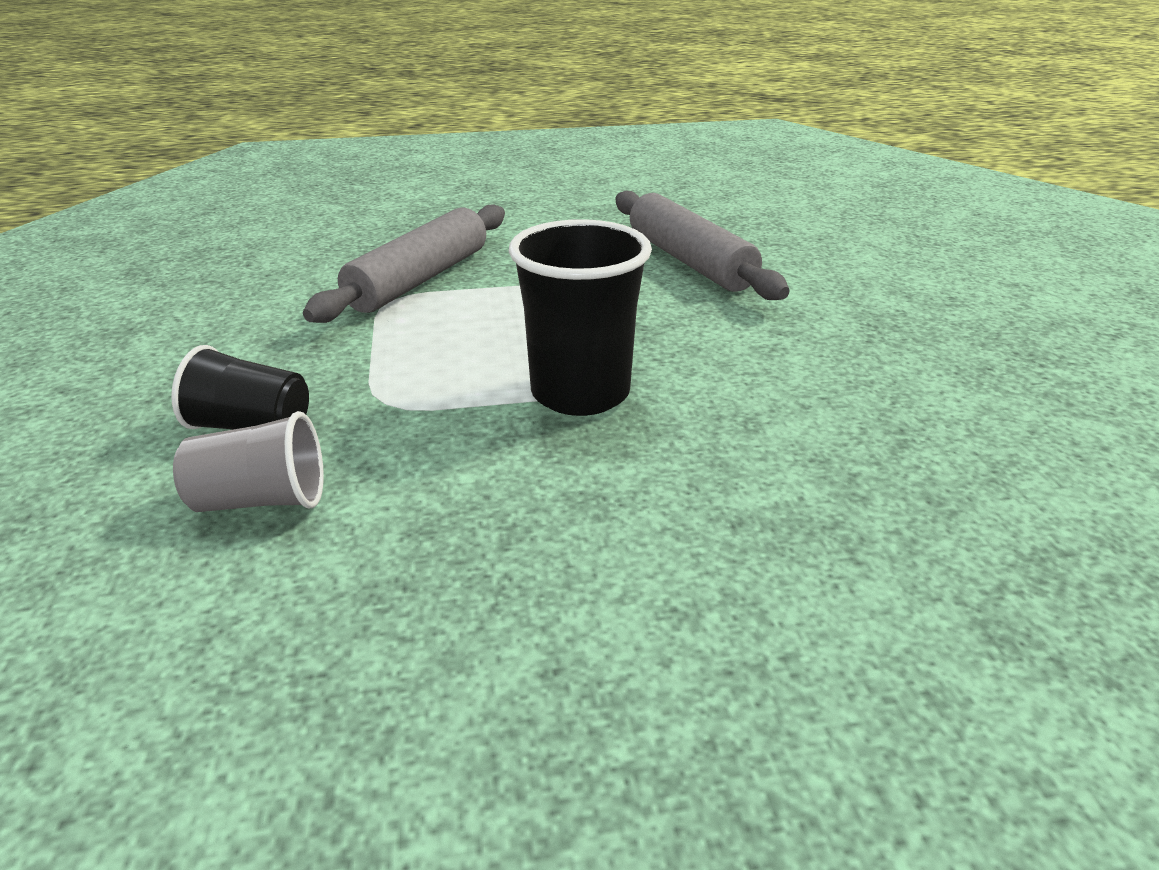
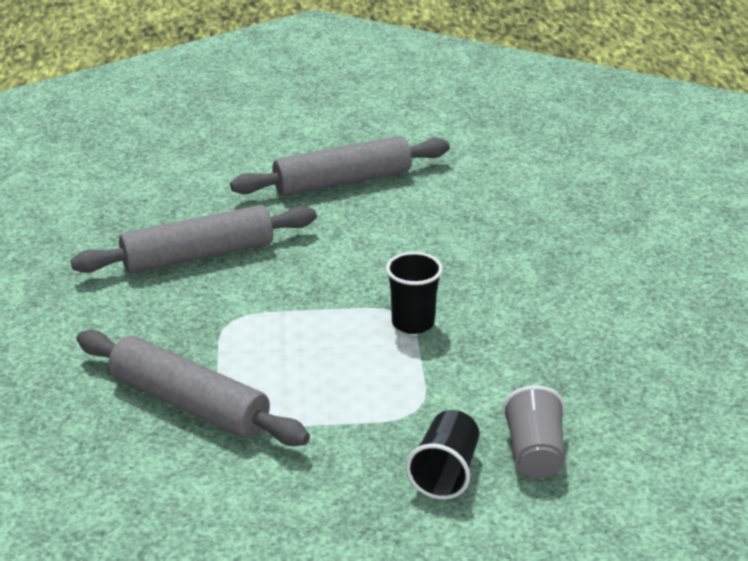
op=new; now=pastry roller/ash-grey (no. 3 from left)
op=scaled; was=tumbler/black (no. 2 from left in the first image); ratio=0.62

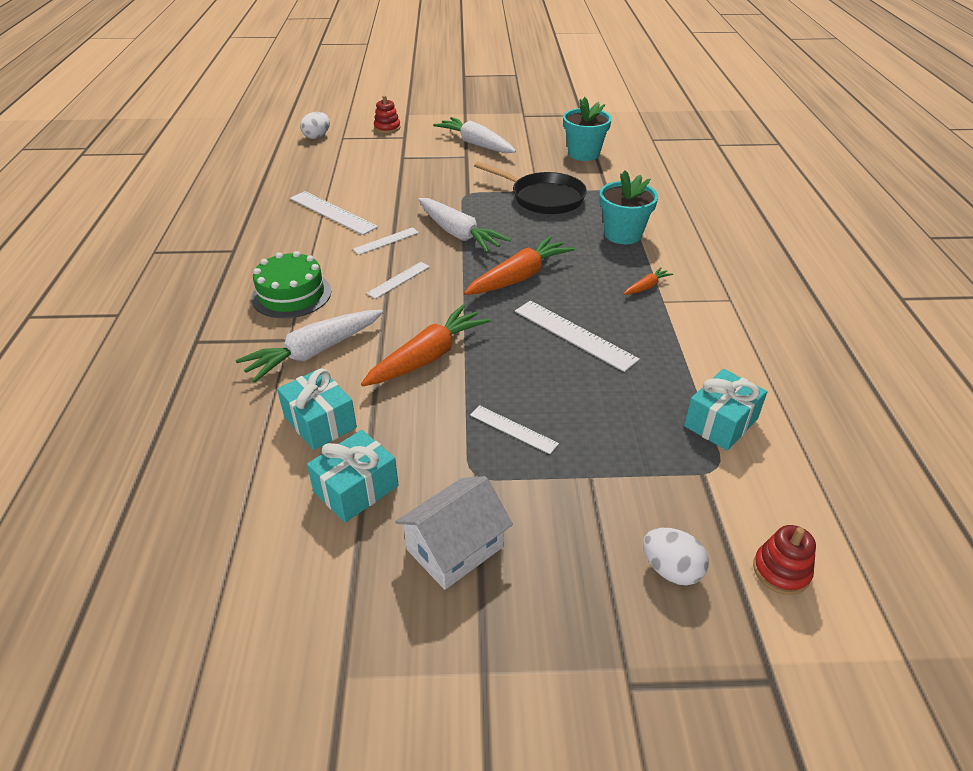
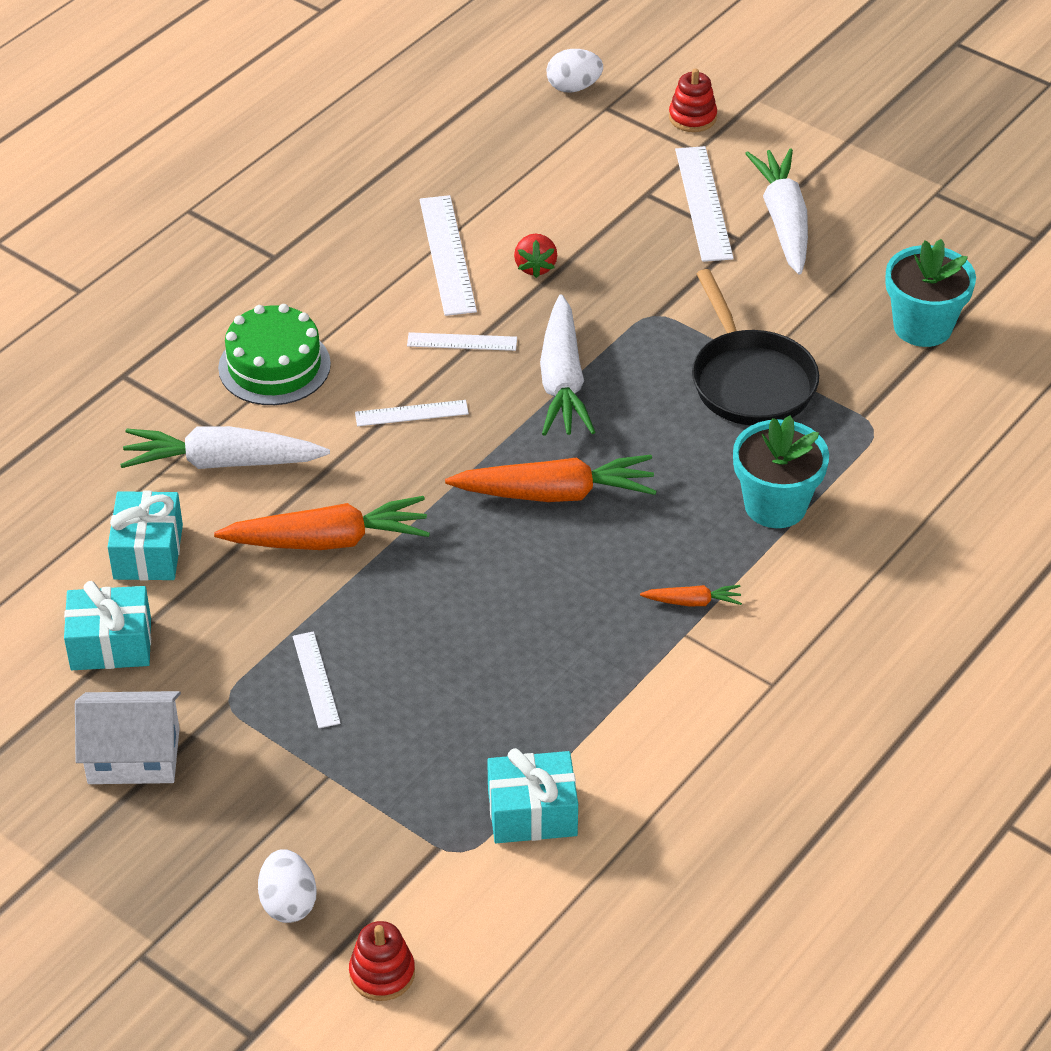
op=new; now=strawberry/red
op=shifted; was=straightedge/pure white (no. 5 from left)

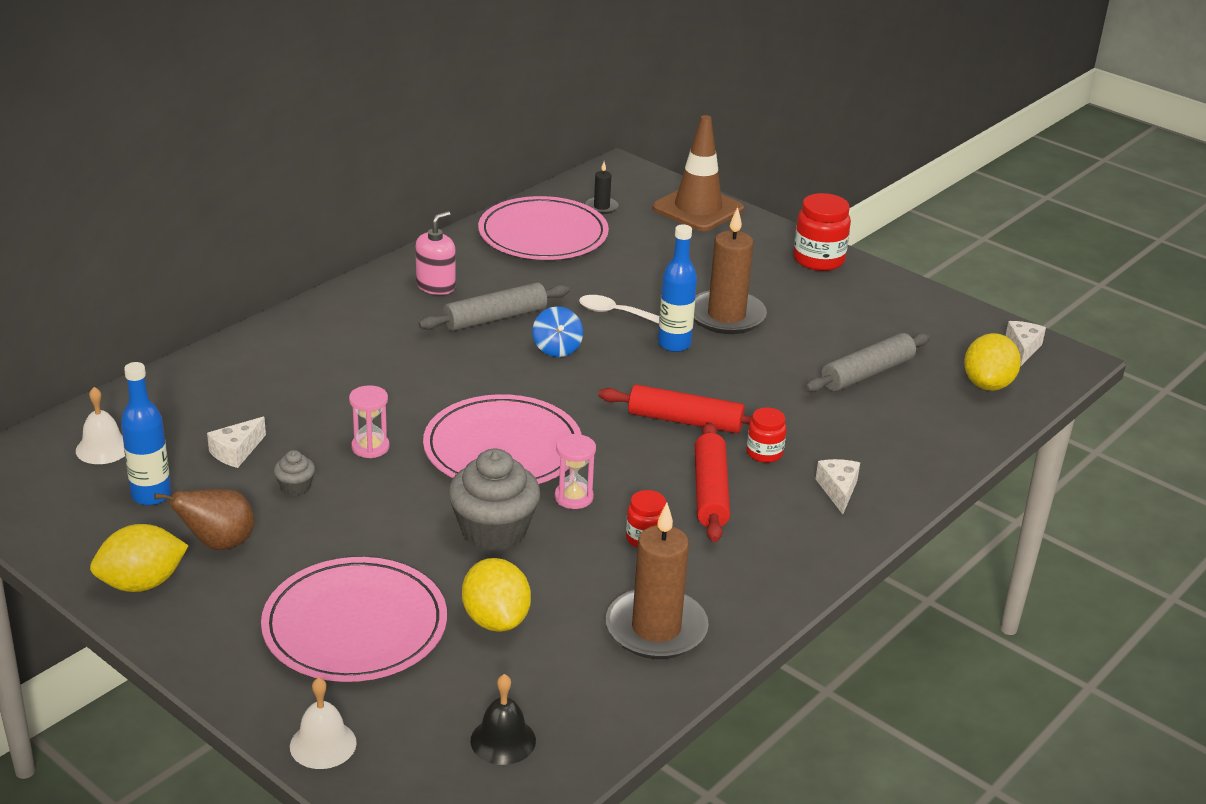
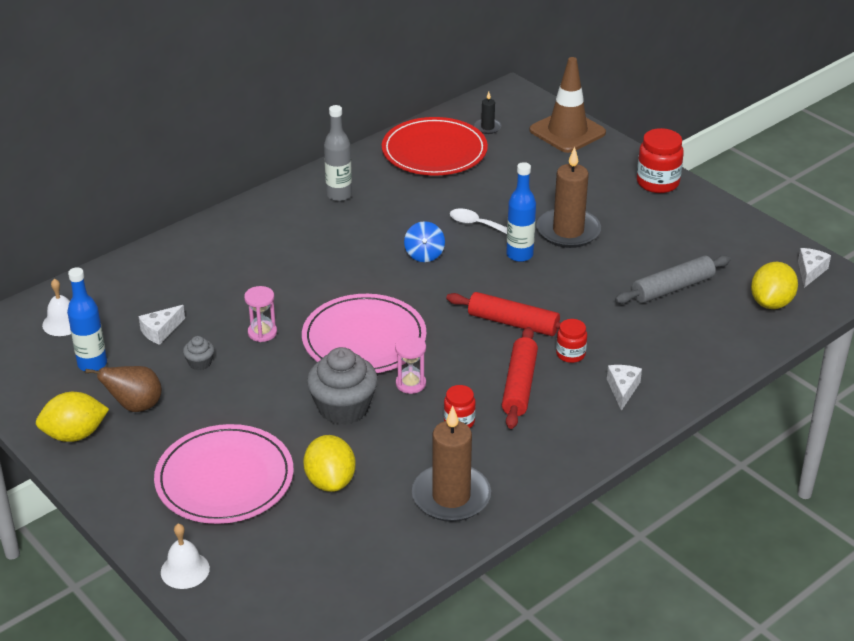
op=swapped; was=soap dispenser/rose-pink; now=bottle/ash-grey
op=repainted; was=dinner plate/rose-pink (no. 3 from left); now=dinner plate/red
op=gone; was=pastry roller/ash-grey (no. 1 from left)
op=gone; was=hand bell/black

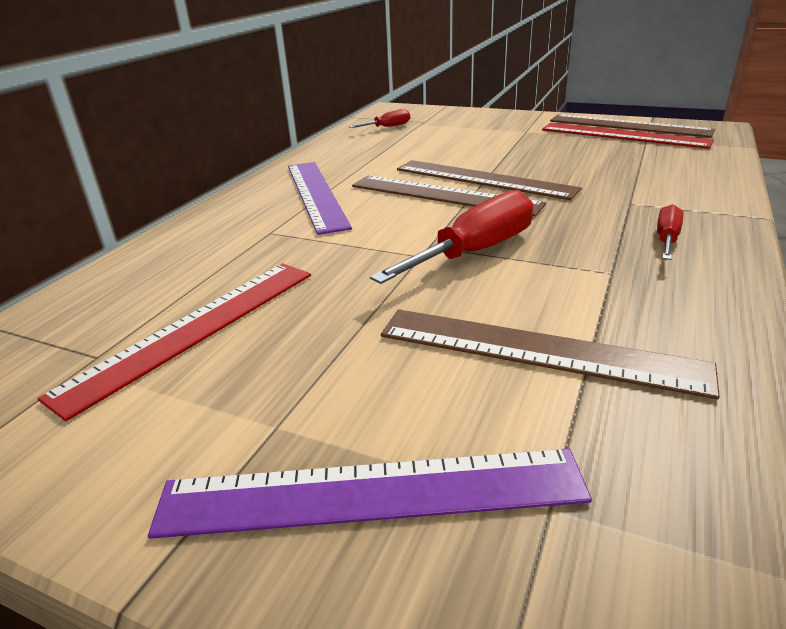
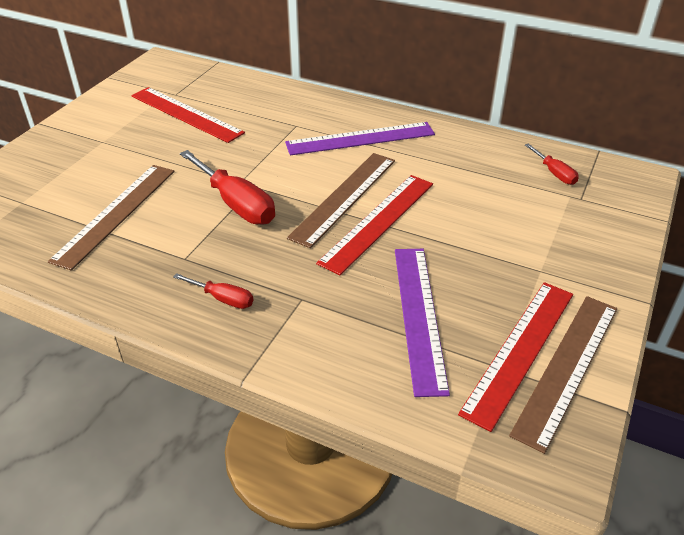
op=repainted; was=straightedge/brown (no. 2 from left); now=straightedge/red (no. 2 from left)
op=shifted; was=straightedge/violet (no. 2 from left)

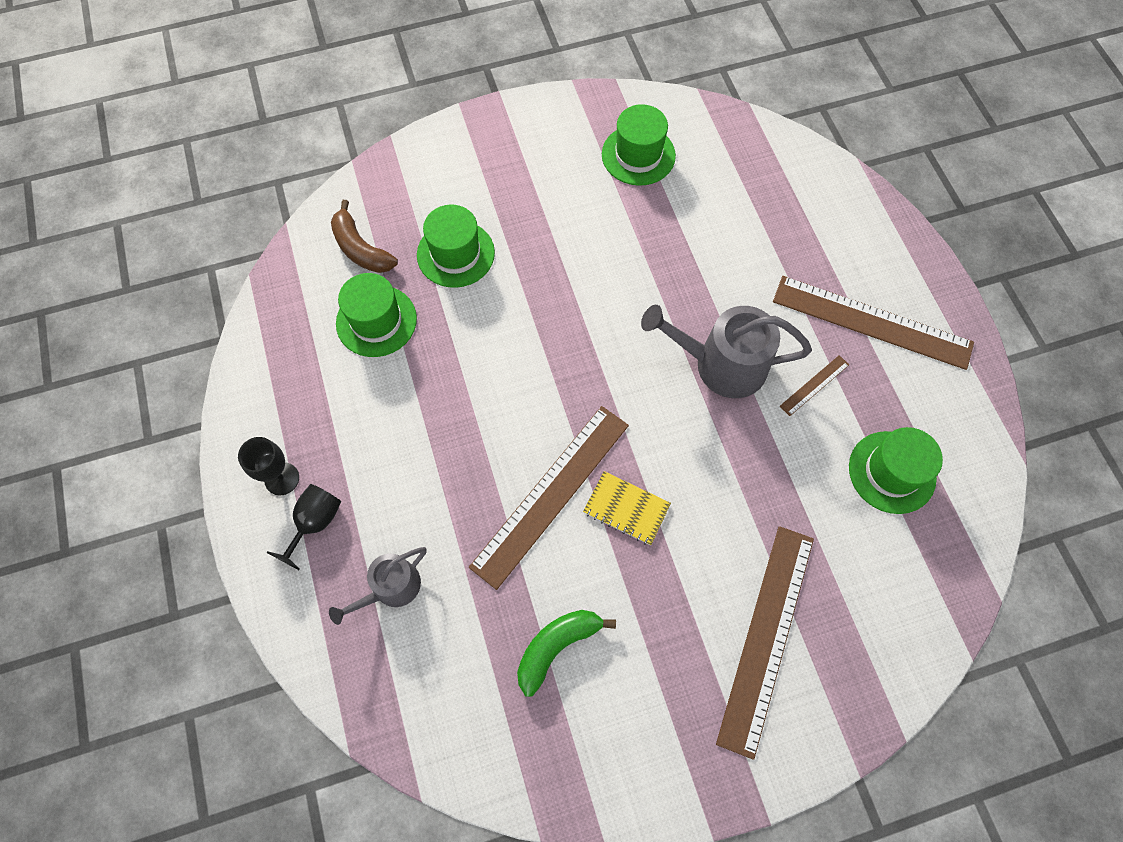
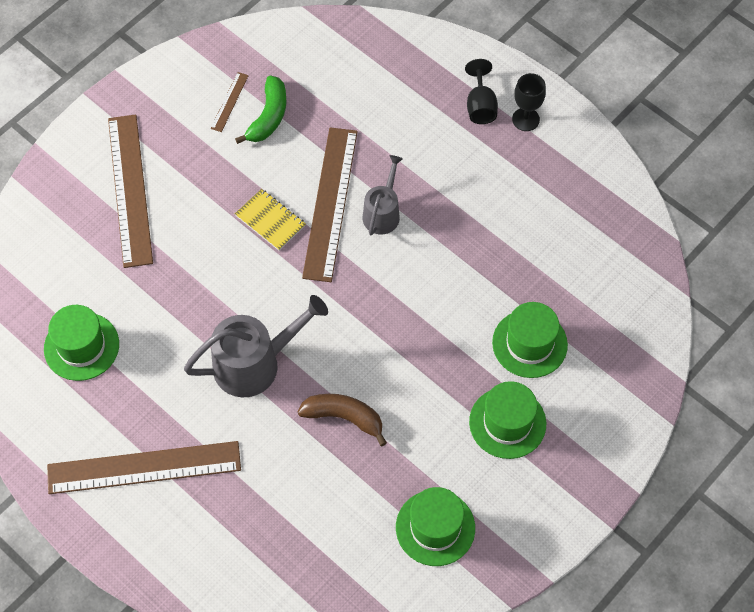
op=shifted; was=straightedge/brown (no. 3 from left)
op=rotated; was=notepad/golden; clockwise=45
op=shifted; was=banana/brown
op=shifted; was=sprinkling can/ash-grey (no. 1 from left in the first image); now=sprinkling can/ash-grey (no. 2 from left)
op=shifted; was=top hat/emerald (no. 1 from left in the first image); now=top hat/emerald (no. 3 from left)

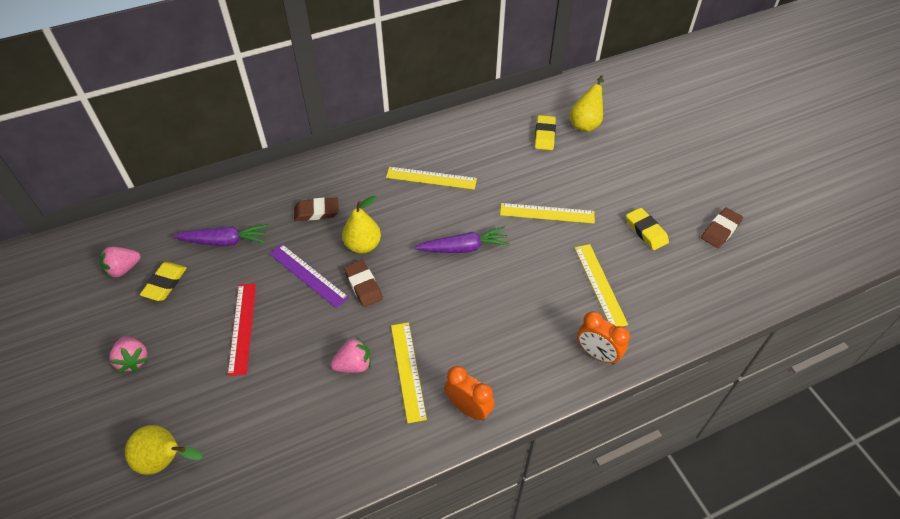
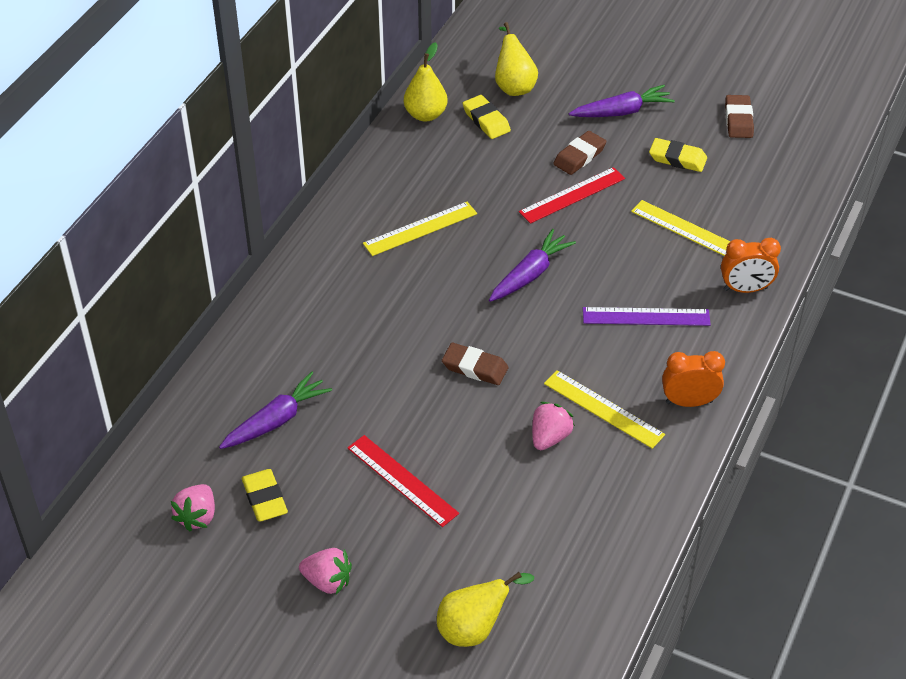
op=shifted; was=pear/golden (no. 2 from left in the first image); now=pear/golden (no. 1 from left)
op=repainted; was=straightedge/golden (no. 3 from left); now=straightedge/red (no. 2 from left)
op=shifted; was=eraser/brown (no. 1 from left in the first image); now=eraser/brown (no. 2 from left)
op=new; now=toy carrot/violet (no. 3 from left)
op=shifted; was=straightedge/violet

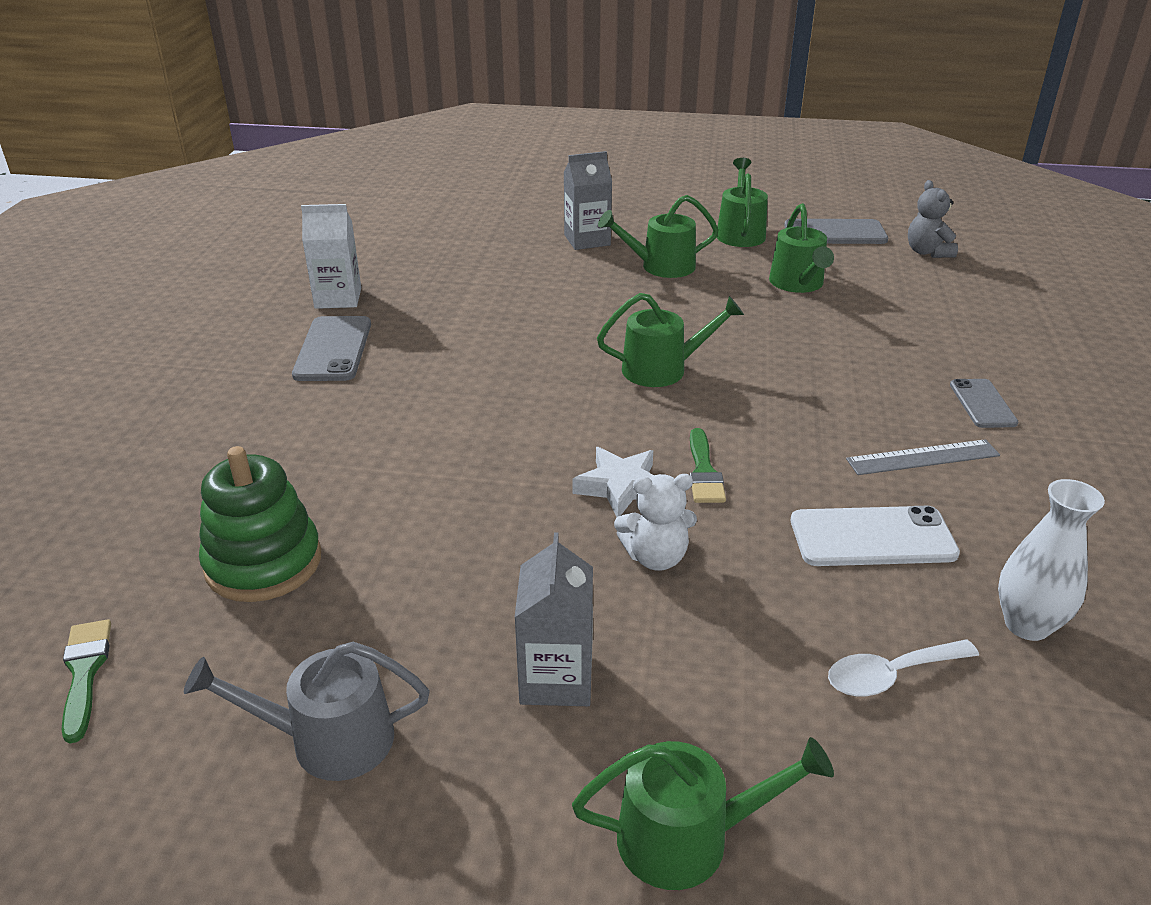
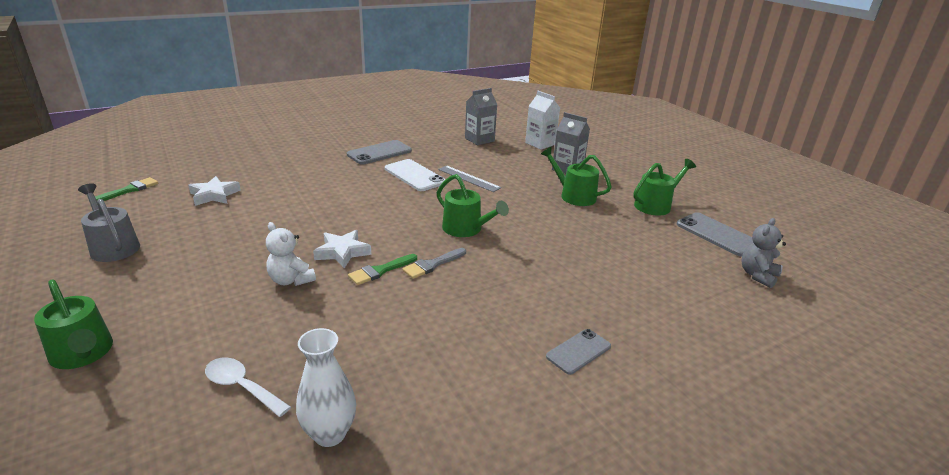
op=swapped; was=stacking rings/emerald; now=five-pointed star/pure white (no. 1 from left)
op=shifted; was=mobile phone/pure white
op=new; now=paint brush/ash-grey
op=shifted; was=straightedge/ash-grey
op=shifted; was=juice carton/ash-grey (no. 1 from left)
op=shifted; was=juice carton/pure white
op=gone; was=sprinkling can/emerald (no. 5 from left)

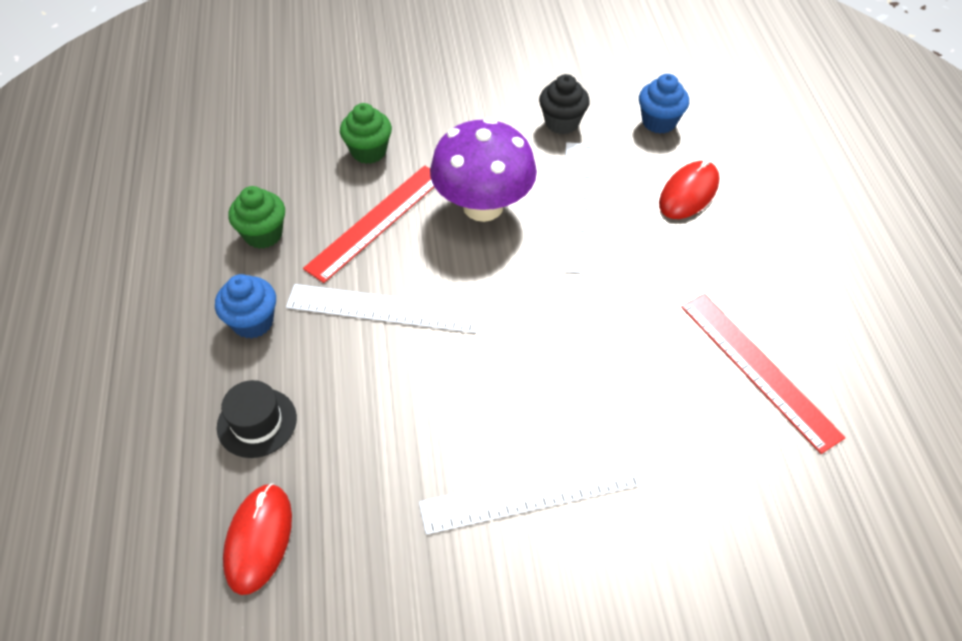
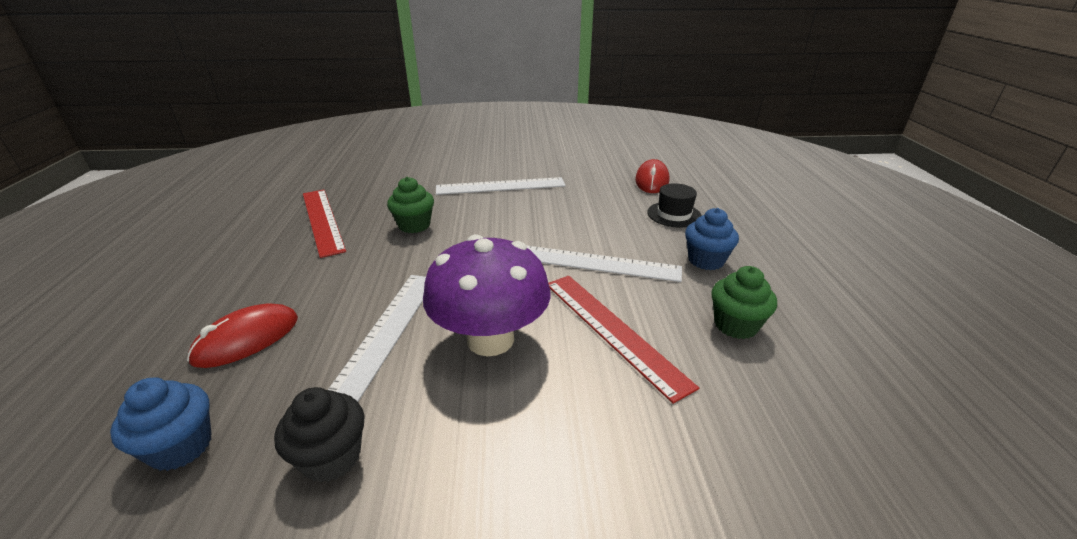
op=shifted; was=muffin/emerald (no. 2 from left in the first image); now=muffin/emerald (no. 1 from left)
op=rotated; was=straightedge/red (no. 1 from left in the first image); clockwise=-75

